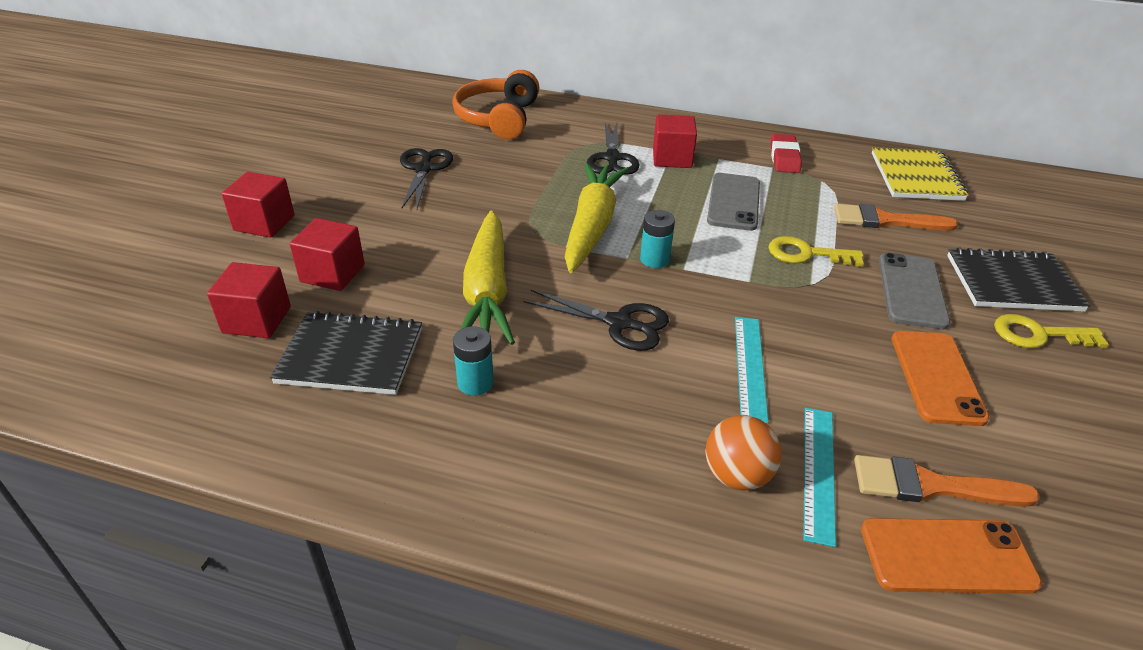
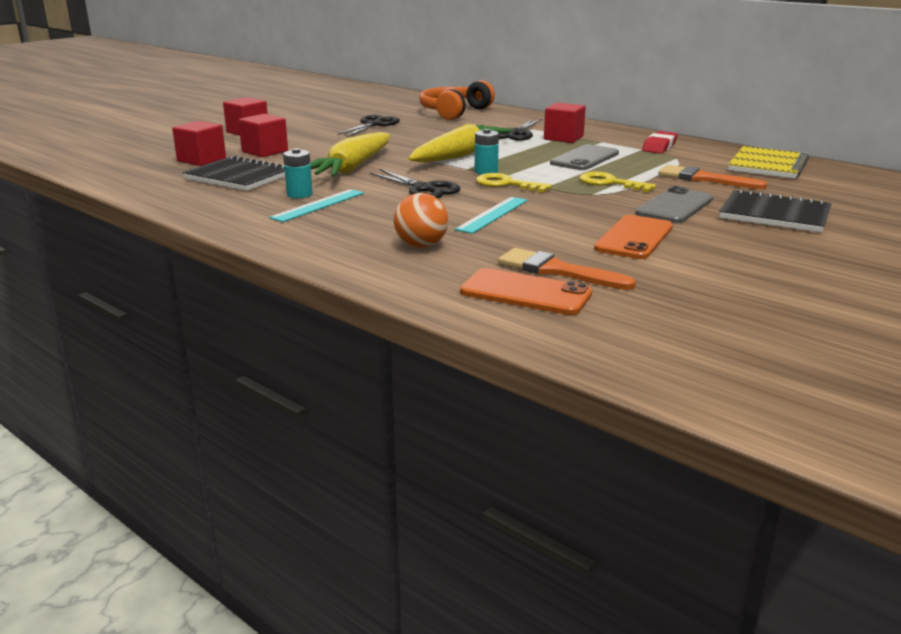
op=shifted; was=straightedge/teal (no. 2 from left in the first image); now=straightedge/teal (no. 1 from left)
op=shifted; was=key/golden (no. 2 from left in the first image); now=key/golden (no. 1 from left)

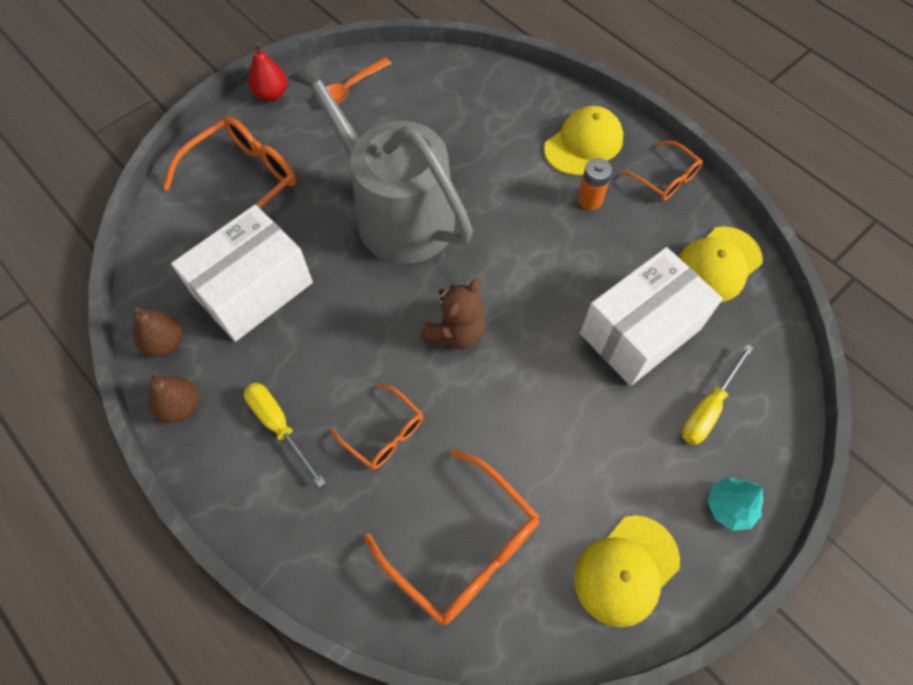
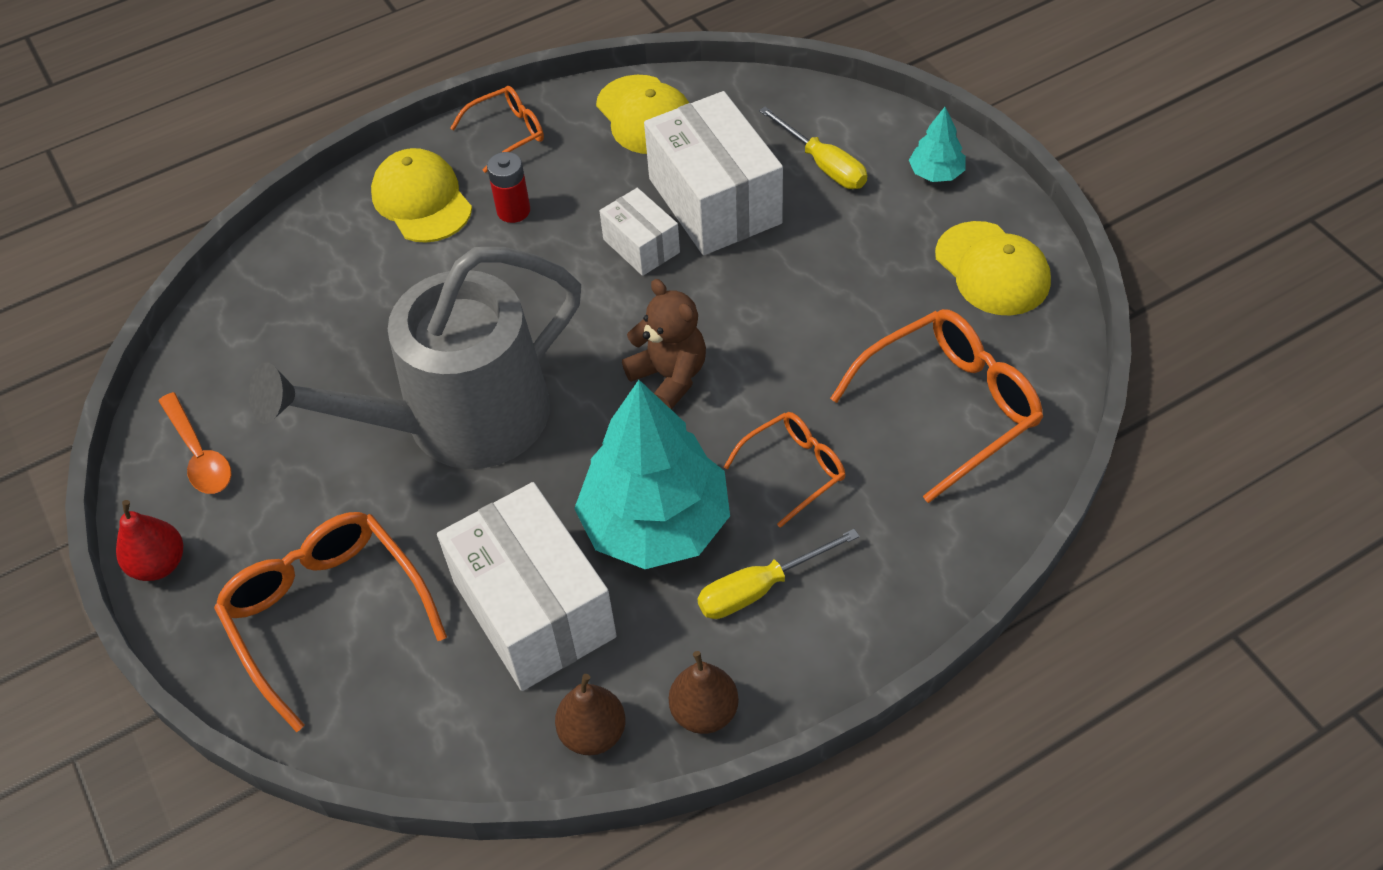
op=repainted; was=power cell/orange; now=power cell/red
op=new; now=fir tree/teal (no. 1 from left)
op=new; now=package/pure white (no. 2 from left)

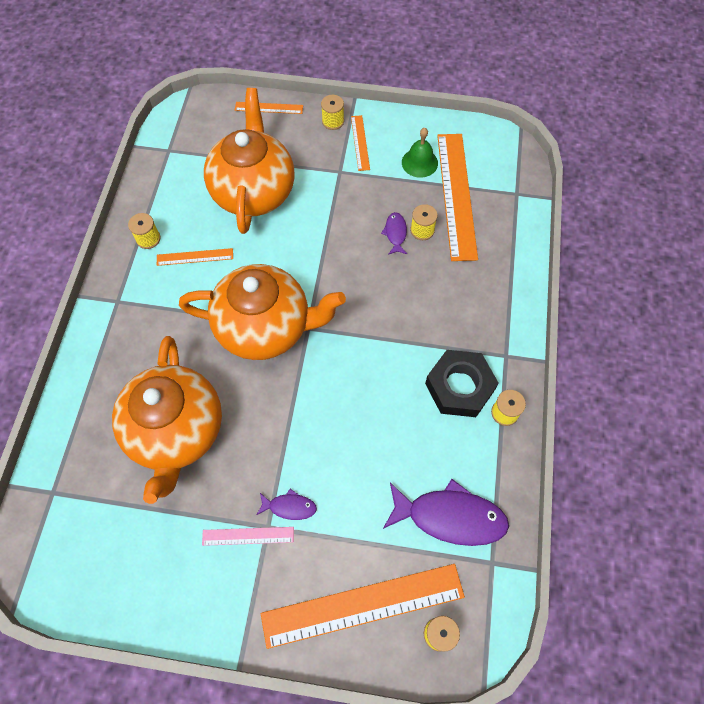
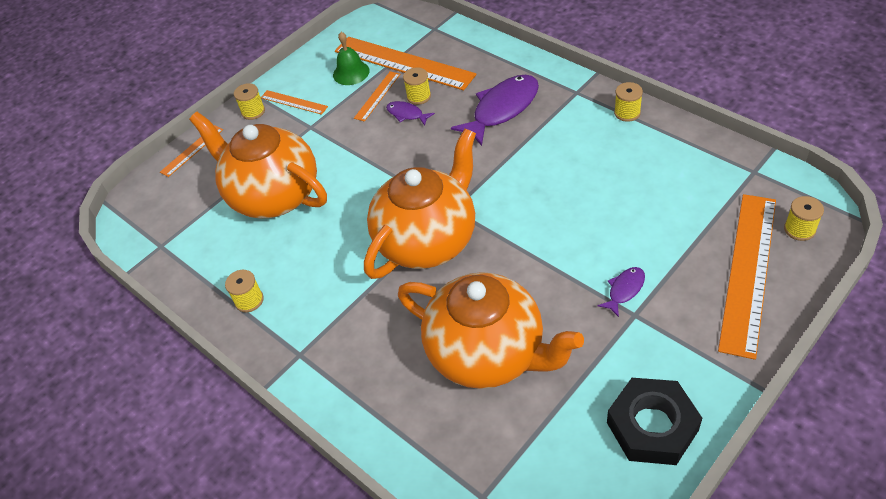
op=shifted; was=straightedge/orange (no. 1 from left in the first image); now=straightedge/orange (no. 3 from left)
op=shifted; was=fish figure/violet (no. 3 from left in the first image); now=fish figure/violet (no. 2 from left)
op=shifted; was=nut/black
op=gone; was=straightedge/rose-pink

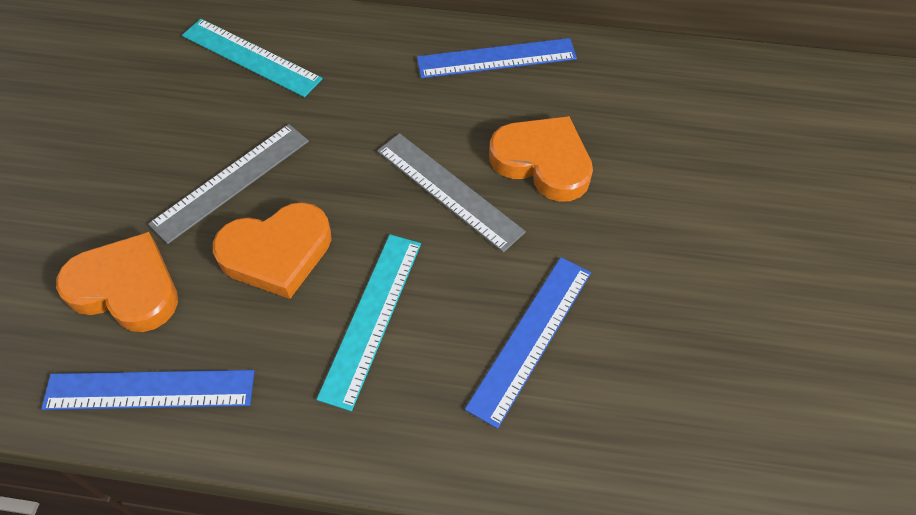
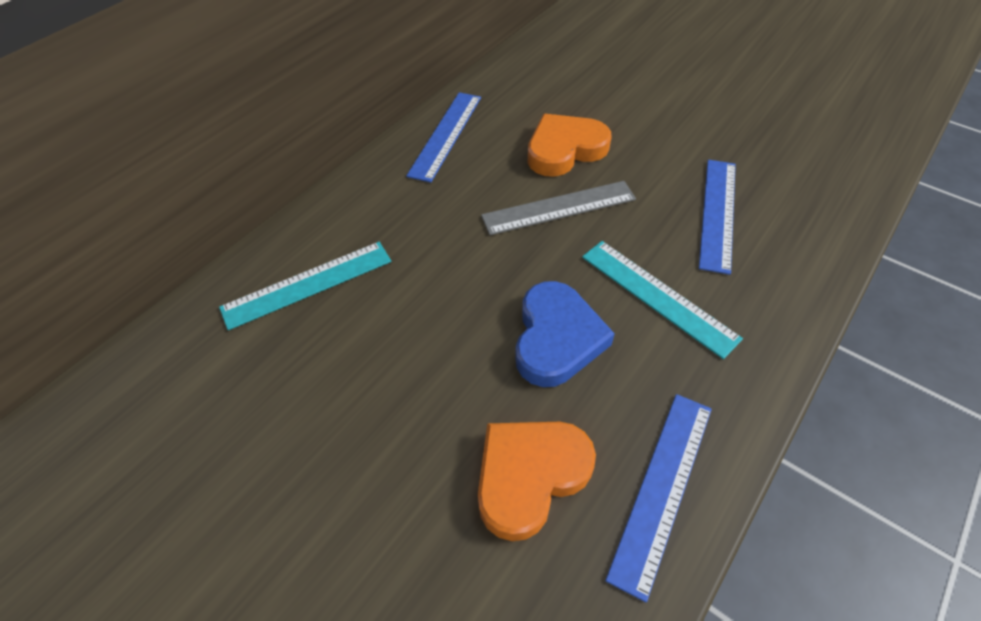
op=repainted; was=heart/orange (no. 2 from left); now=heart/blue
op=rotated; was=straightedge/blue (no. 3 from left); clockwise=45
op=gone; was=straightedge/ash-grey (no. 1 from left)

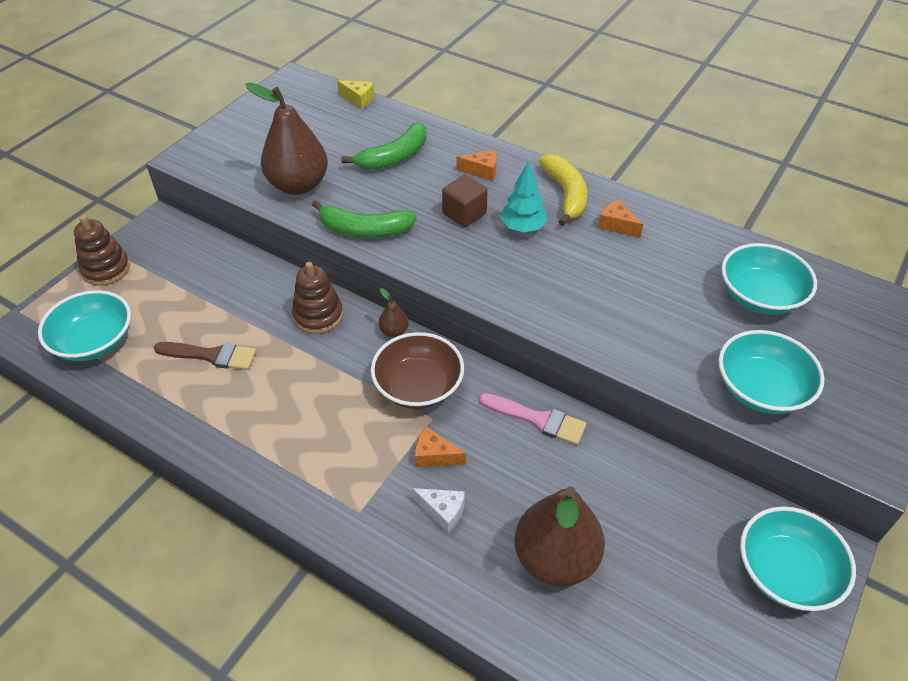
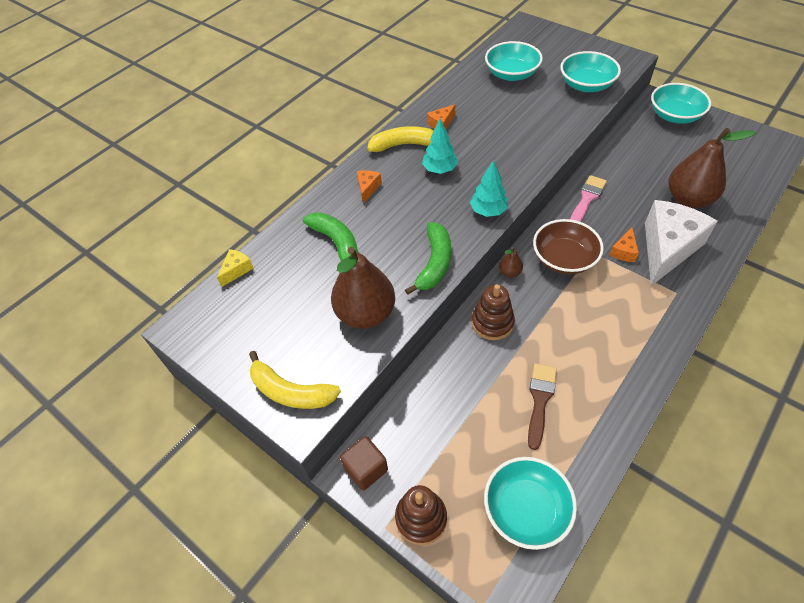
op=new; now=banana/golden (no. 1 from left)
op=shifted; was=block/brown
op=new; now=fir tree/teal (no. 2 from left)
op=scaled; was=piece of cheese/pure white; ratio=2.42

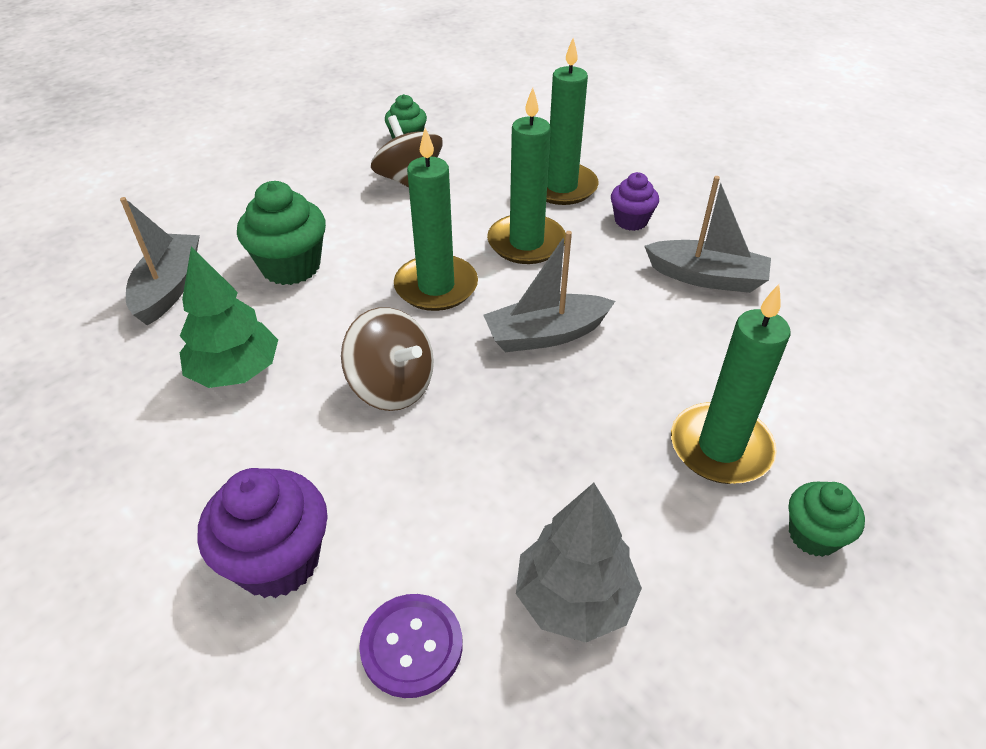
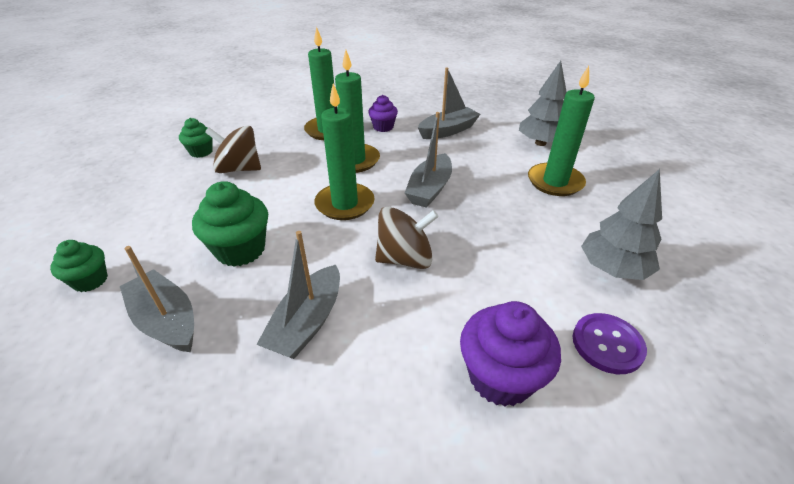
op=shifted; was=muffin/emerald (no. 3 from left in the first image); now=muffin/emerald (no. 1 from left)
op=swapped; was=fir tree/emerald; now=sailboat/ash-grey (no. 2 from left)
op=new; now=fir tree/ash-grey (no. 1 from left)

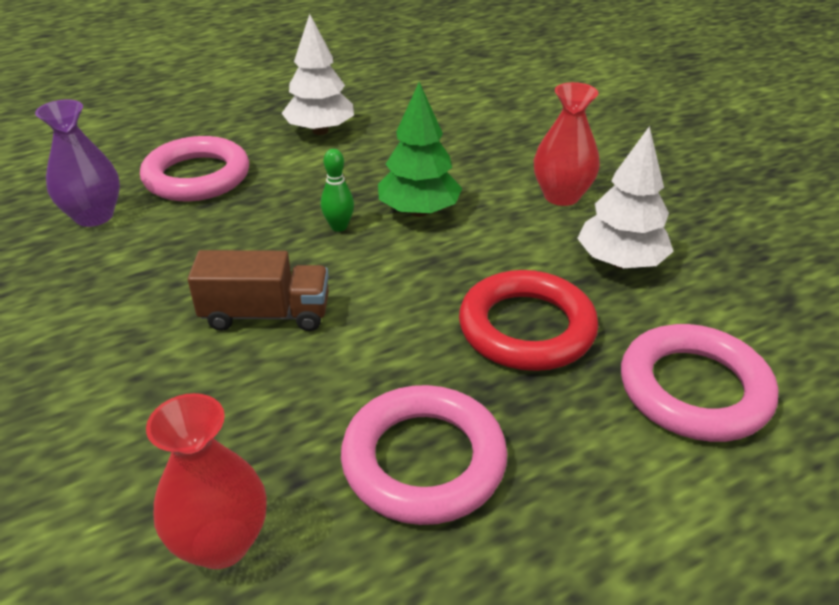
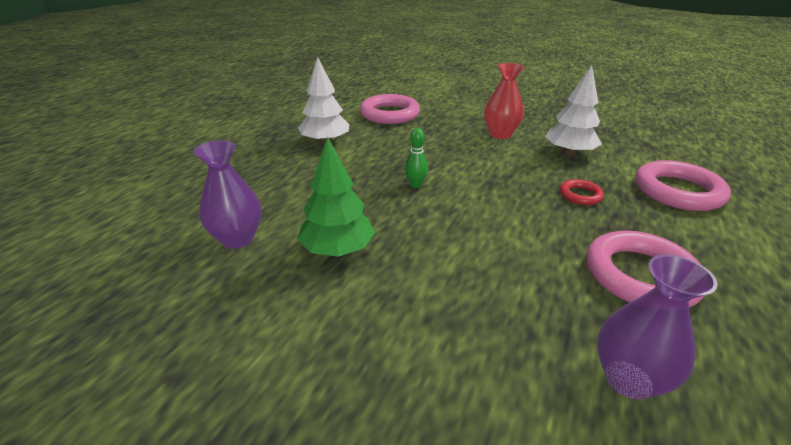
op=shifted; was=fir tree/emerald
op=shifted; was=ring/rose-pink (no. 1 from left)
op=scaled; was=ring/red; ratio=0.5
op=repainted; was=flower vase/red (no. 1 from left); now=flower vase/violet (no. 2 from left)
op=gone; was=lorry/brown

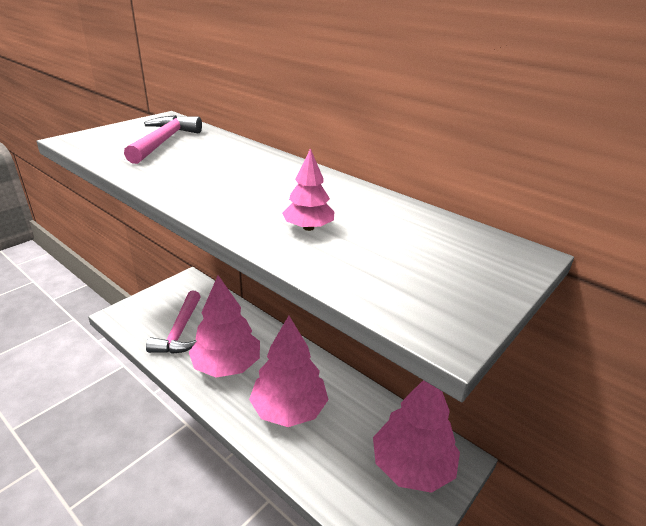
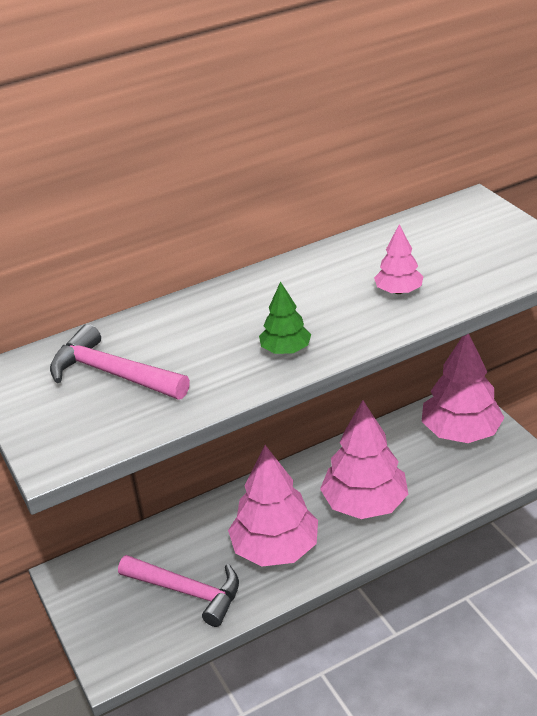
op=new; now=fir tree/emerald

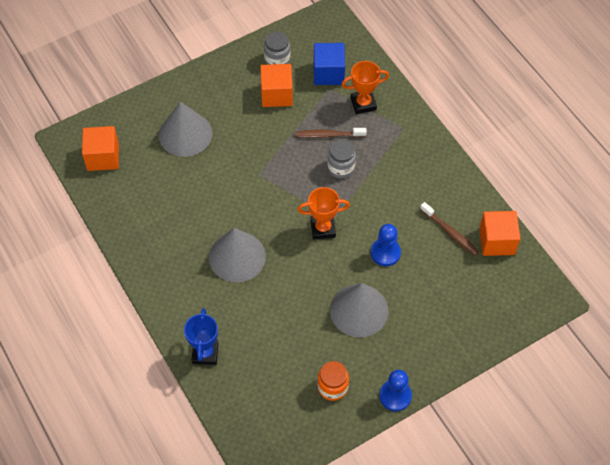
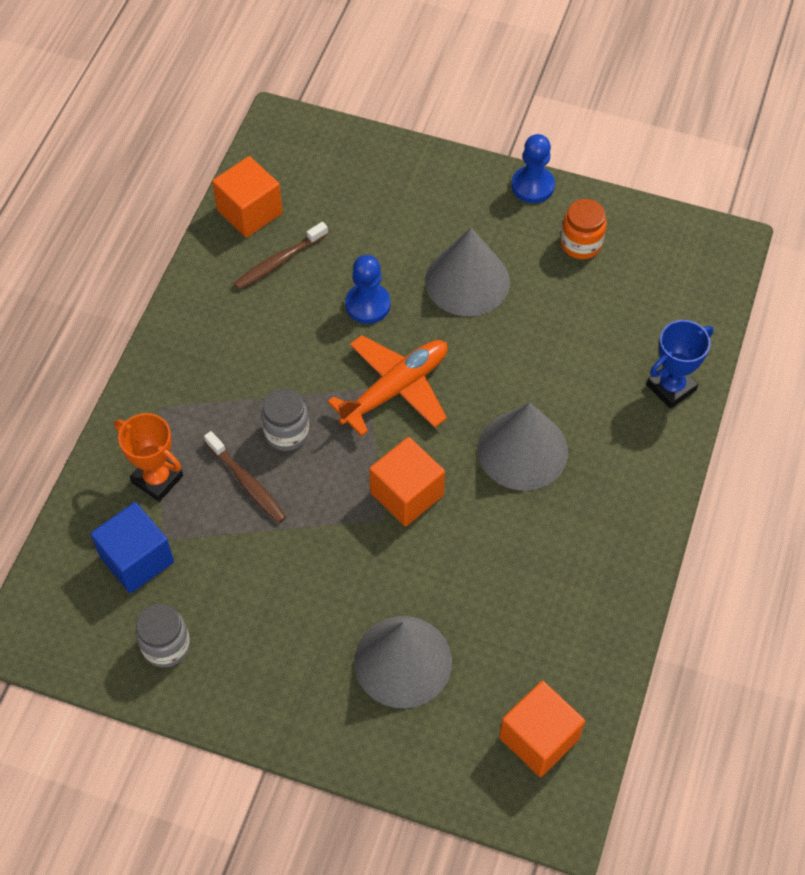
op=rotated; was=dental brush/brown (no. 2 from left); clockwise=-135
op=swapped; was=trophy/orange (no. 1 from left); now=aeroplane/orange
op=shifted; was=block/orange (no. 2 from left)

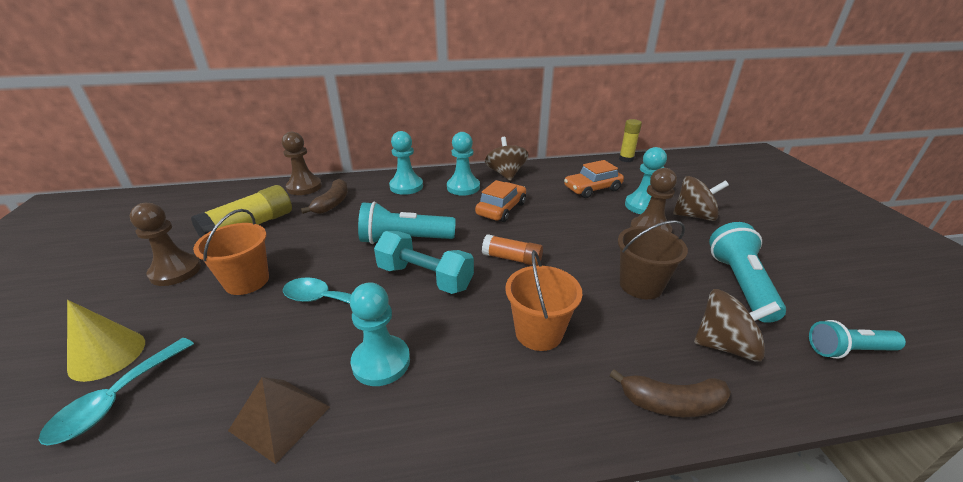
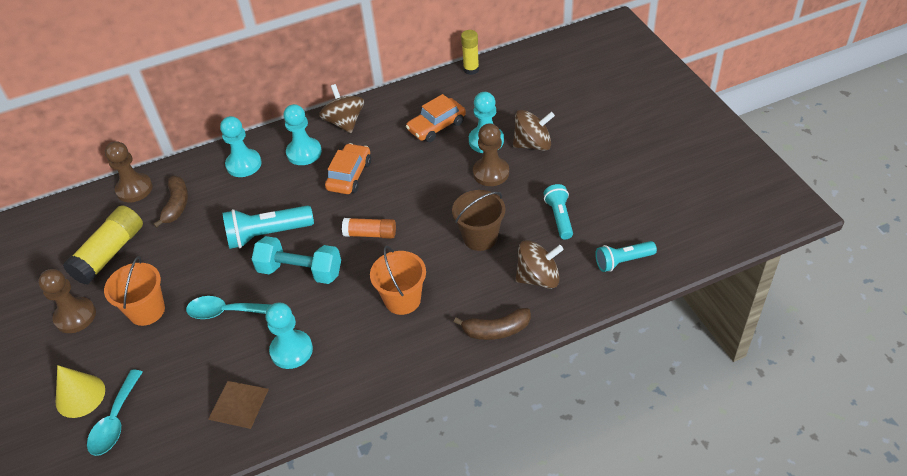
op=scaled; was=flashlight/teal (no. 2 from left); ratio=0.64

